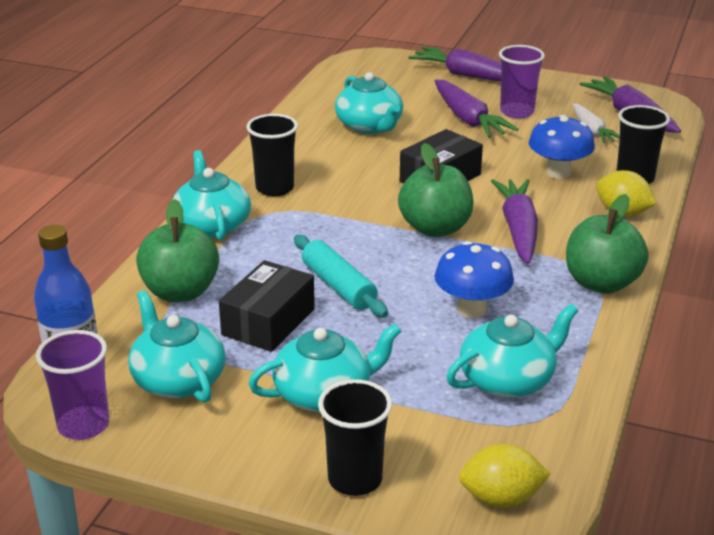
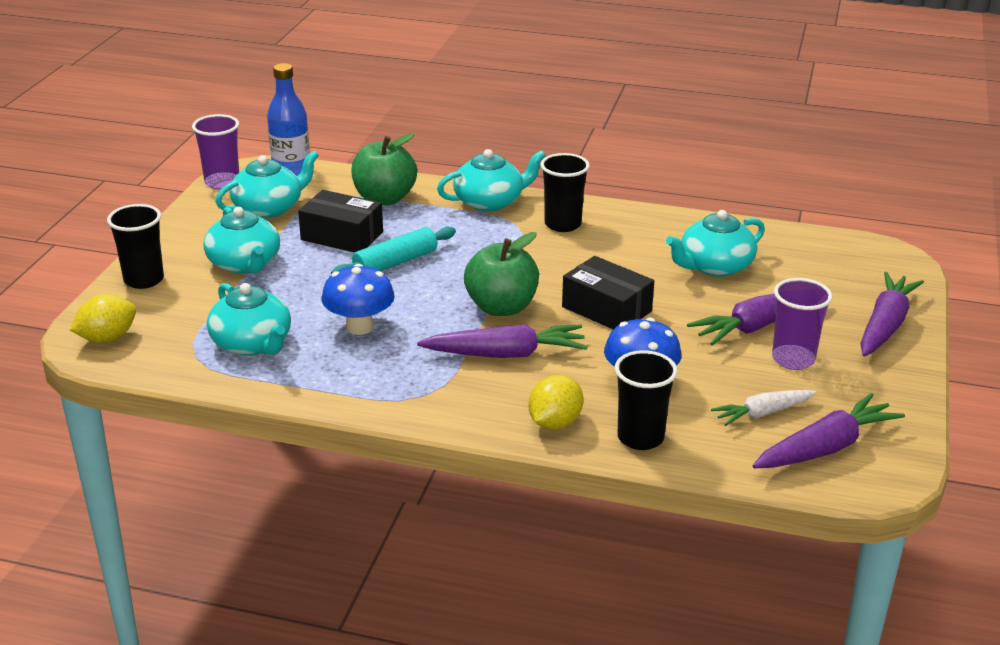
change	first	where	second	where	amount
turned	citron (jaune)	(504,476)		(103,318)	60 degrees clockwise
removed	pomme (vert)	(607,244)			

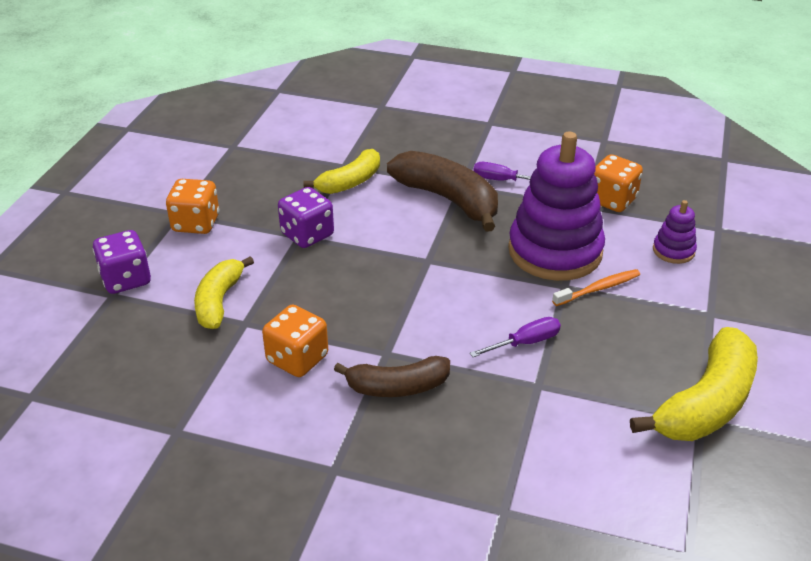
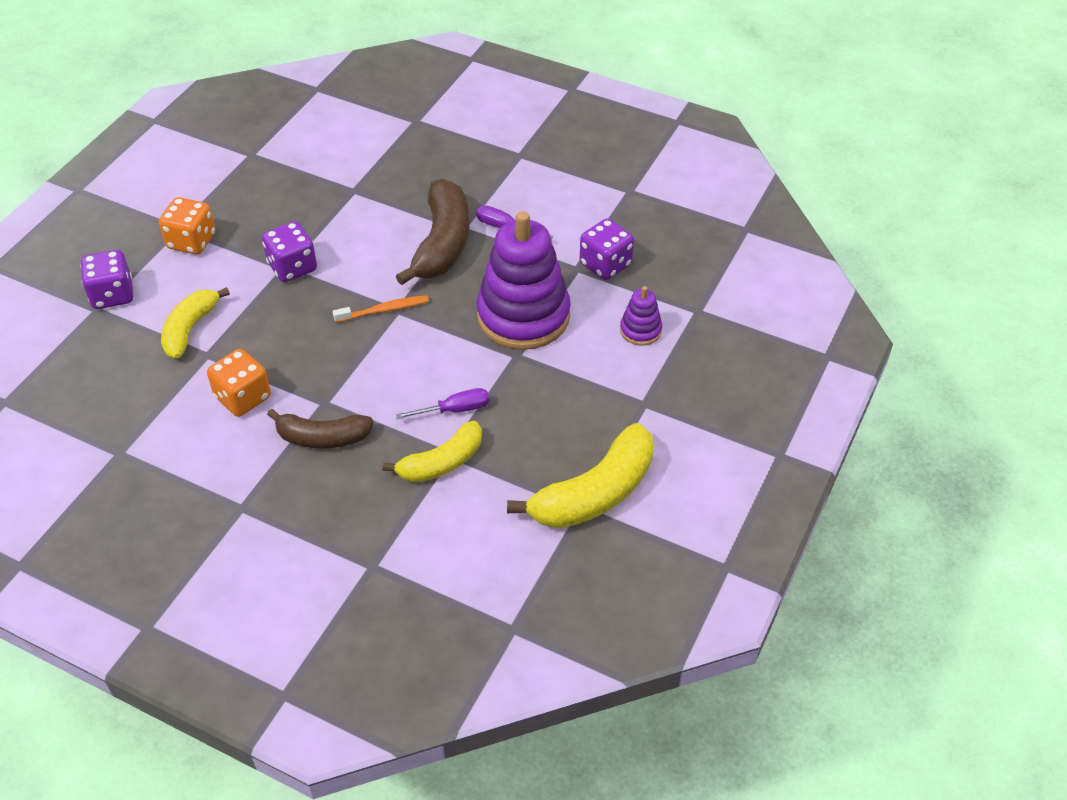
change	first	where	second	where	amount
moved	banane (jaune)	(341,171)		(432,451)	
turned	banane (marron)	(442,191)		(432,232)	45 degrees clockwise
moved	brosse à dents (orange)	(596,287)		(381,309)	
recoloured	dé (orange)	(618,183)	dé (violet)	(607,249)	

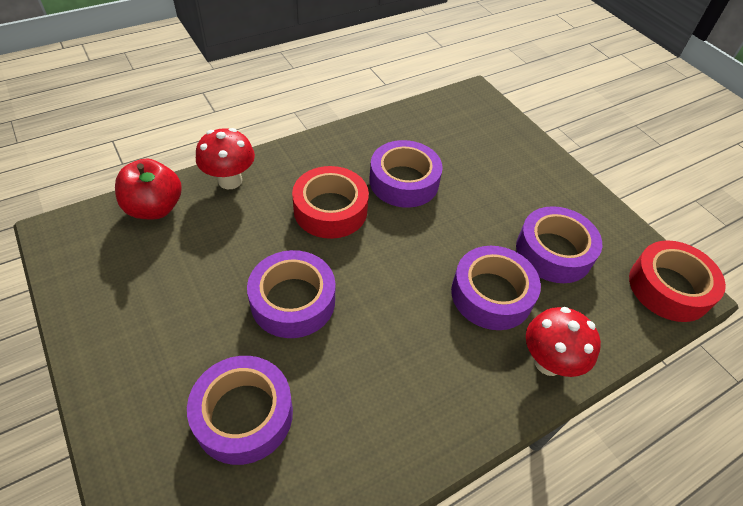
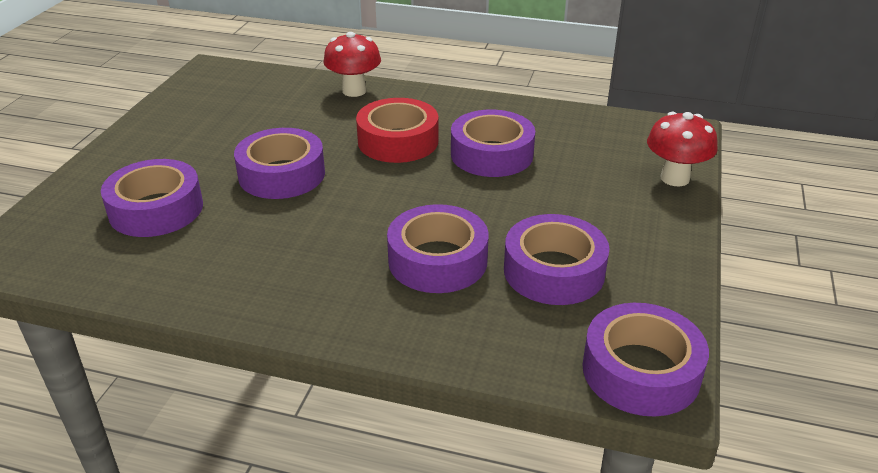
change	first	where	second	where	amount
removed	pomme (rouge)	(148,189)			
moved	champignon (rouge)	(563,342)		(682,149)	
recoloured	ruban adhésif (rouge)	(677,281)	ruban adhésif (violet)	(645,360)	

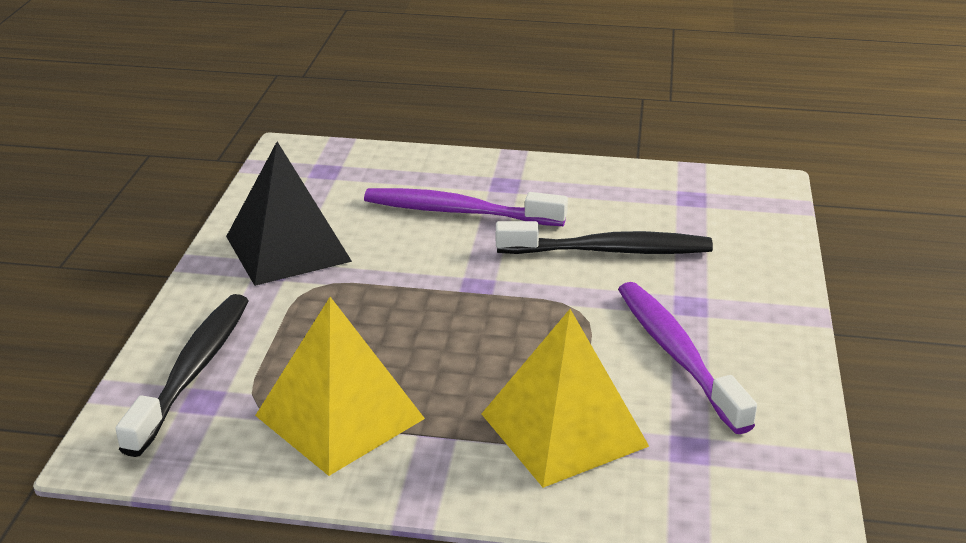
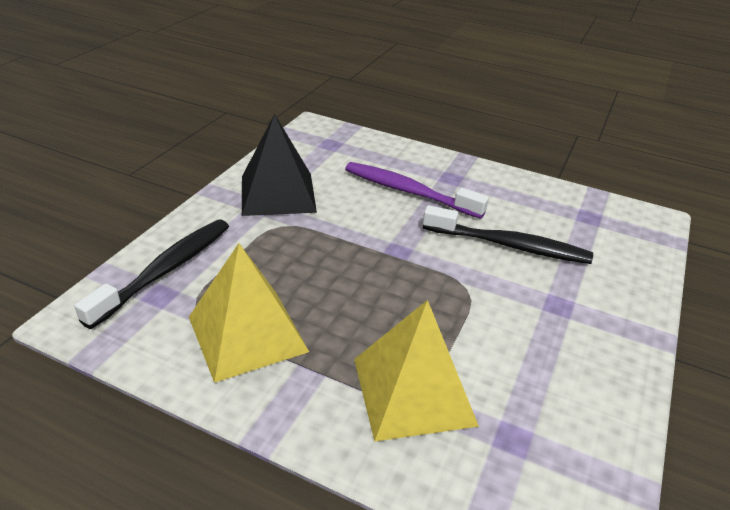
change	first	where	second	where	amount
removed	brosse à dents (violet)	(687,358)			

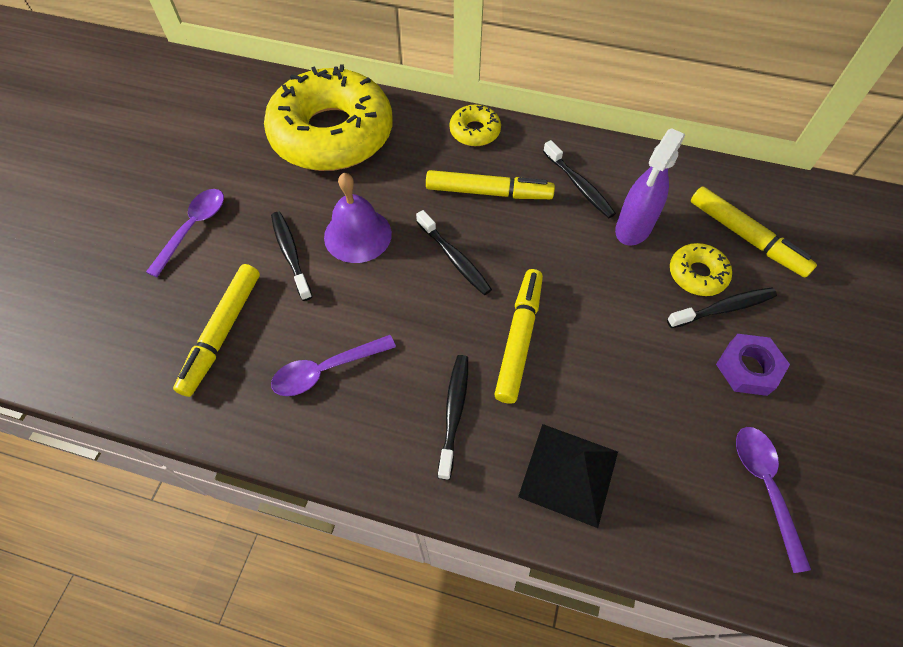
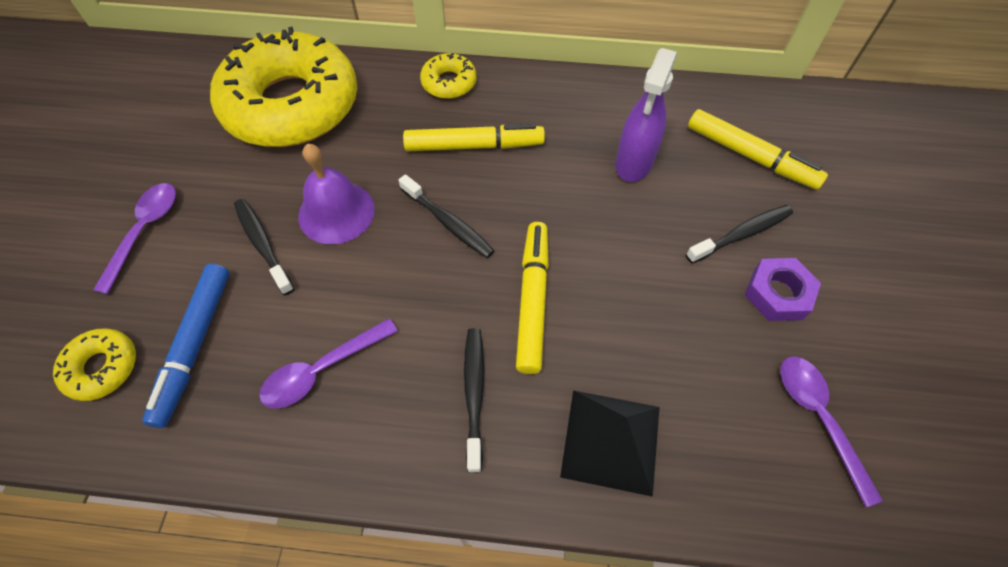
change	first	where	second	where	amount
recoloured	feutre (jaune)	(216,330)	feutre (bleu)	(186,346)	
removed	brosse à dents (noir)	(579,179)			
moved	beignet (jaune)	(701,269)		(94,364)	

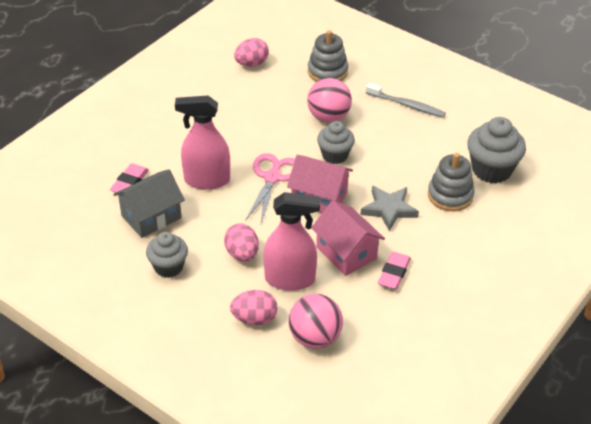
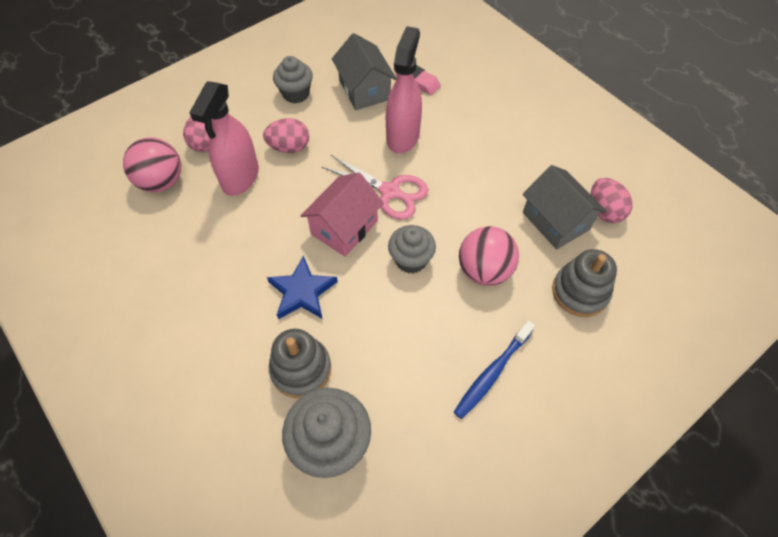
change	first	where	second	where	amount
removed	maison (rose)	(348,238)			
recoloured	étoile (gris)	(389,208)	étoile (bleu)	(302,287)	
recoloured	brosse à dents (gris)	(406,100)	brosse à dents (bleu)	(494,369)	
removed	gomme (rose)	(394,270)			
added			maison (gris)	(565,207)	

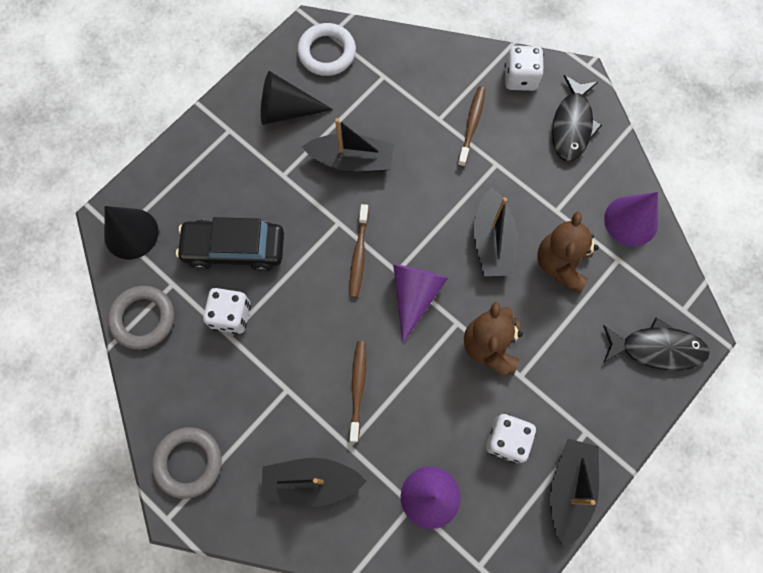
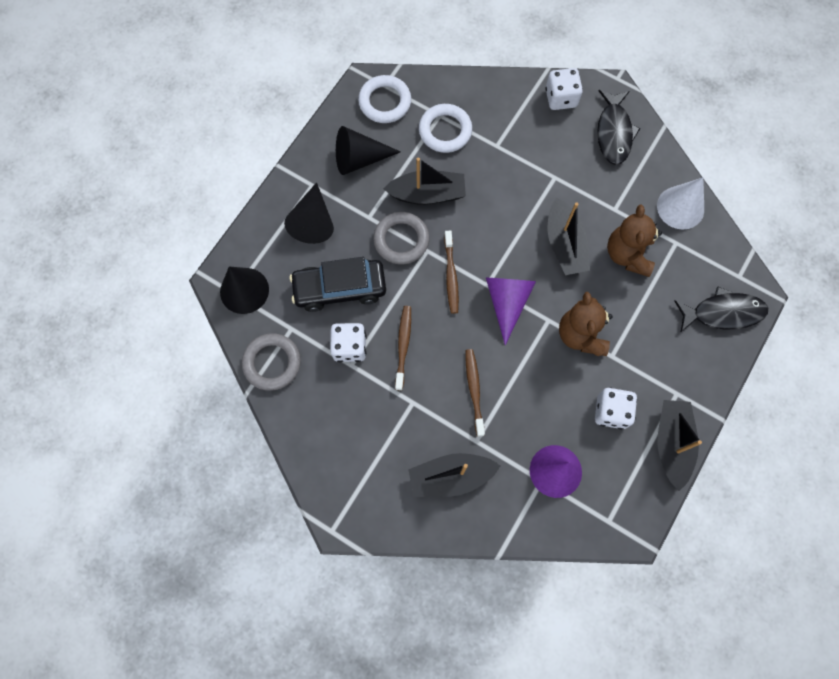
change	first	where	second	where	amount
moved	anneau (gris)	(187,463)		(401,238)	
moved	brosse à dents (marron)	(471,126)		(403,348)	
recoloured	cône (violet)	(631,219)	cône (blanc)	(680,203)	
added			cône (noir)	(309,213)	
added			anneau (blanc)	(445,128)	

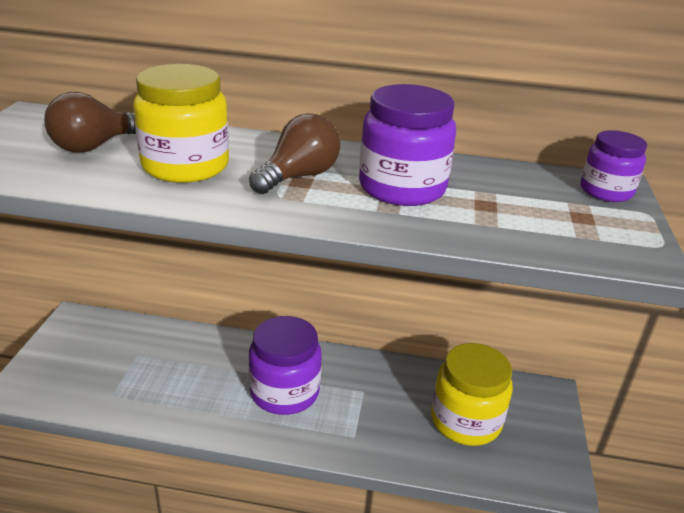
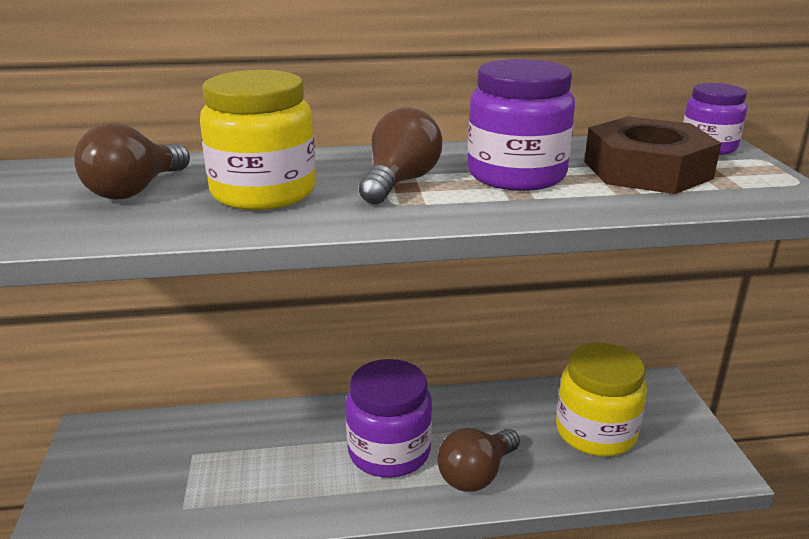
change	first	where	second	where	amount
added			ampoule (marron)	(478,460)	
added			écrou (marron)	(652,155)	

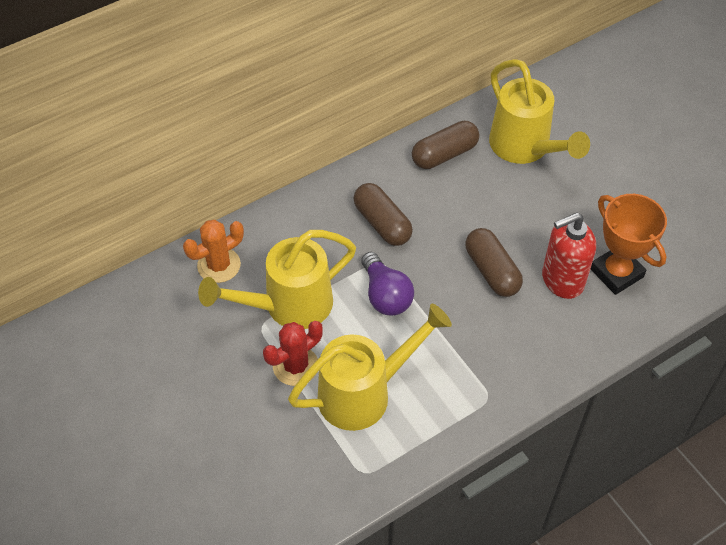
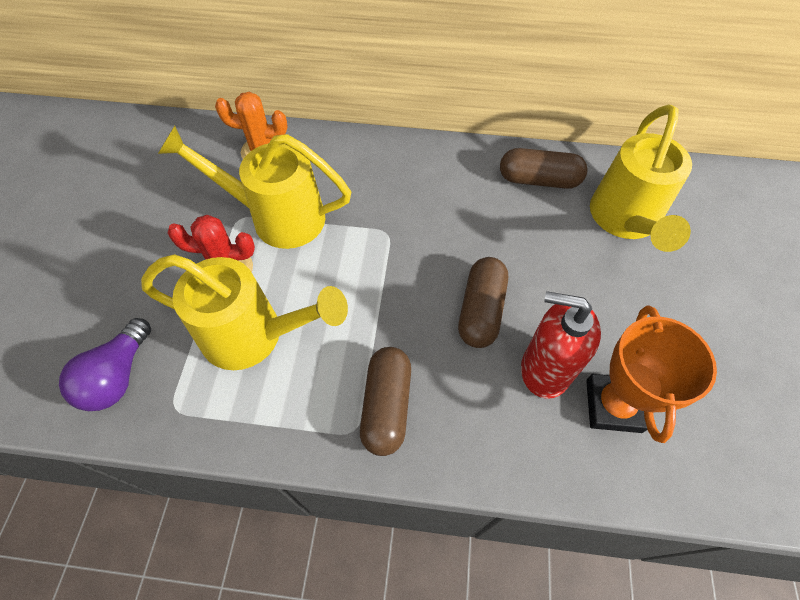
change	first	where	second	where	amount
moved	gélule (marron)	(383,214)		(385,401)	
moved	ampoule (violet)	(387,284)		(105,364)	

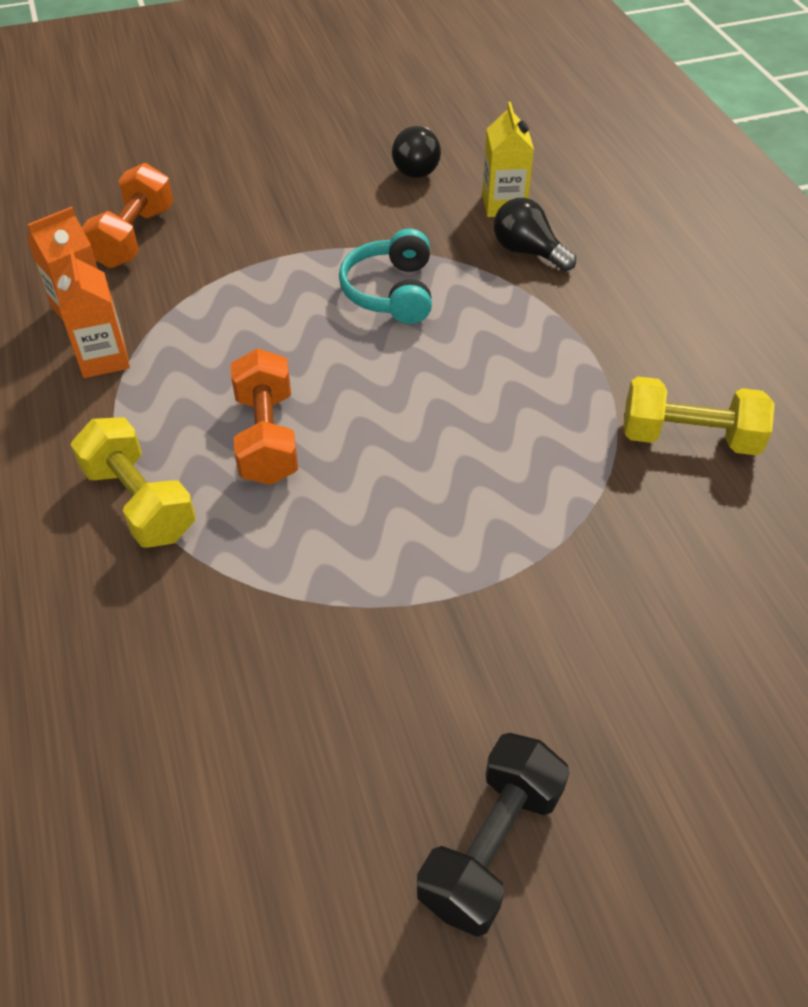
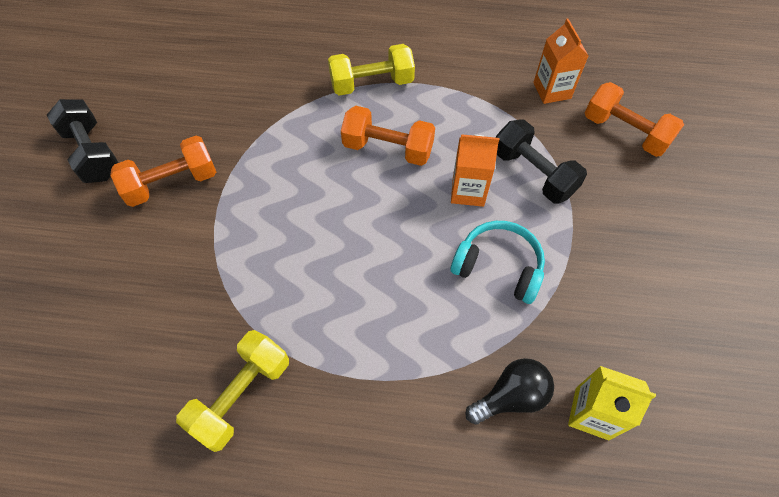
change	first	where	second	where	amount
moved	brique de lait (orange)	(92,314)		(475,170)	
removed	ampoule (noir)	(416,152)			
added			haltère (orange)	(163,171)	
added			haltère (noir)	(541,161)	

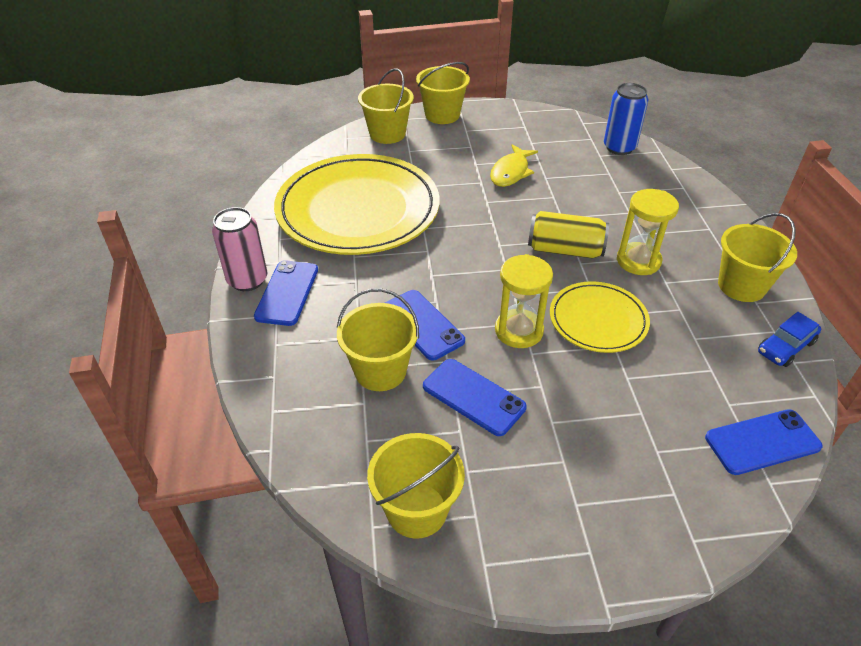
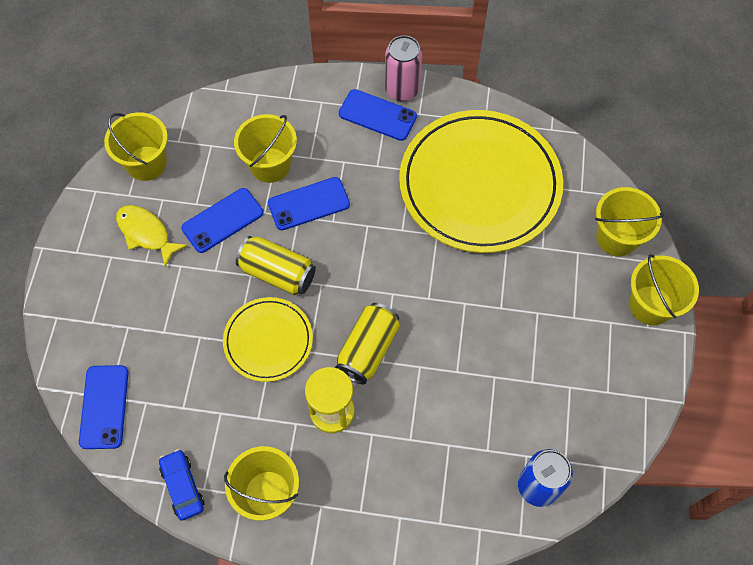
change	first	where	second	where	amount
moved	poisson (jaune)	(514,165)		(152,236)	
replaced	sablier (jaune)	(524,301)	canette (jaune)	(276,265)	

